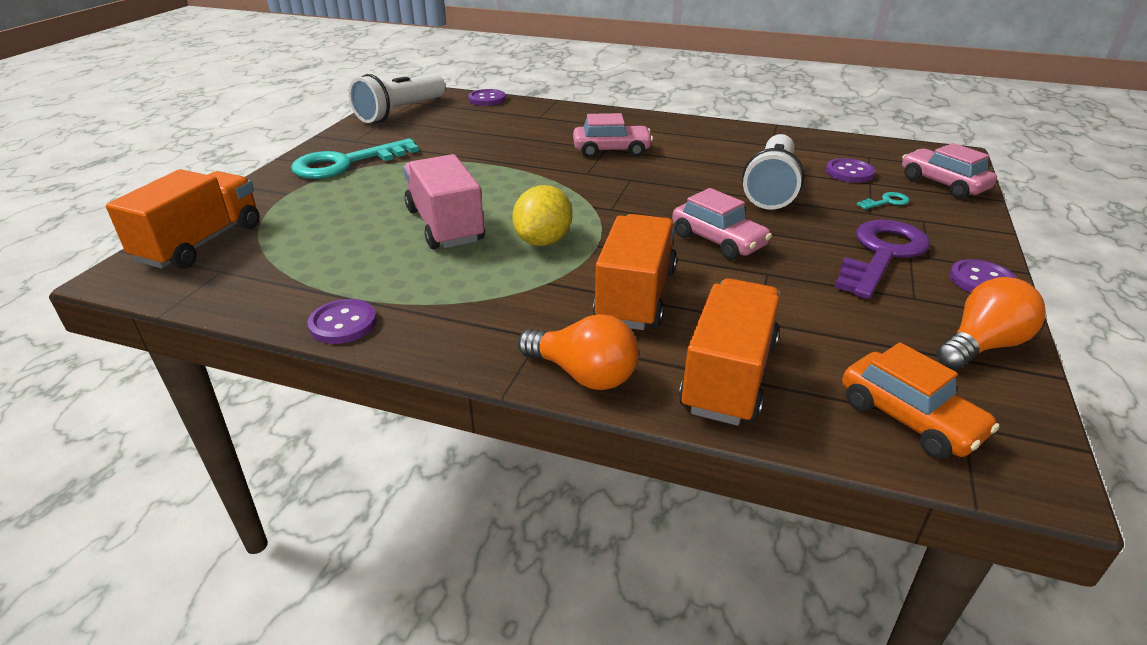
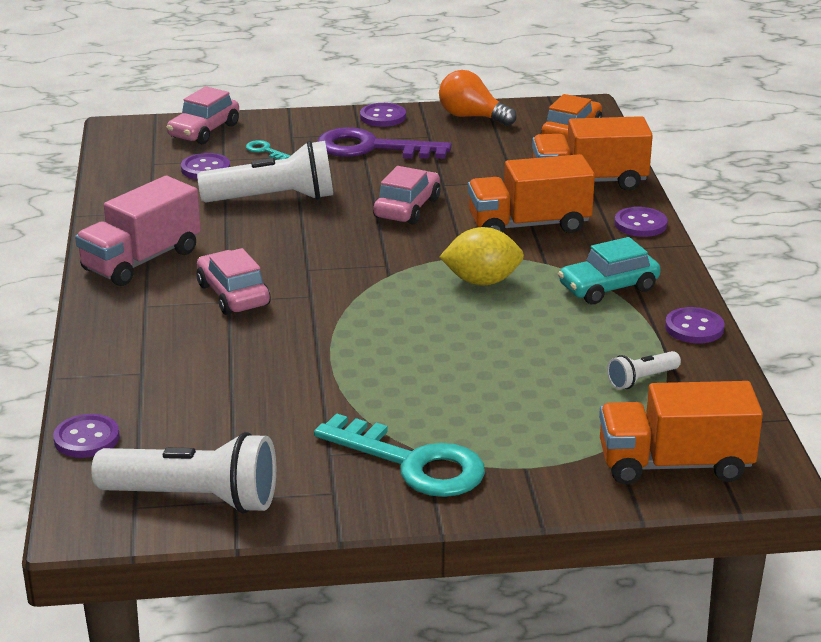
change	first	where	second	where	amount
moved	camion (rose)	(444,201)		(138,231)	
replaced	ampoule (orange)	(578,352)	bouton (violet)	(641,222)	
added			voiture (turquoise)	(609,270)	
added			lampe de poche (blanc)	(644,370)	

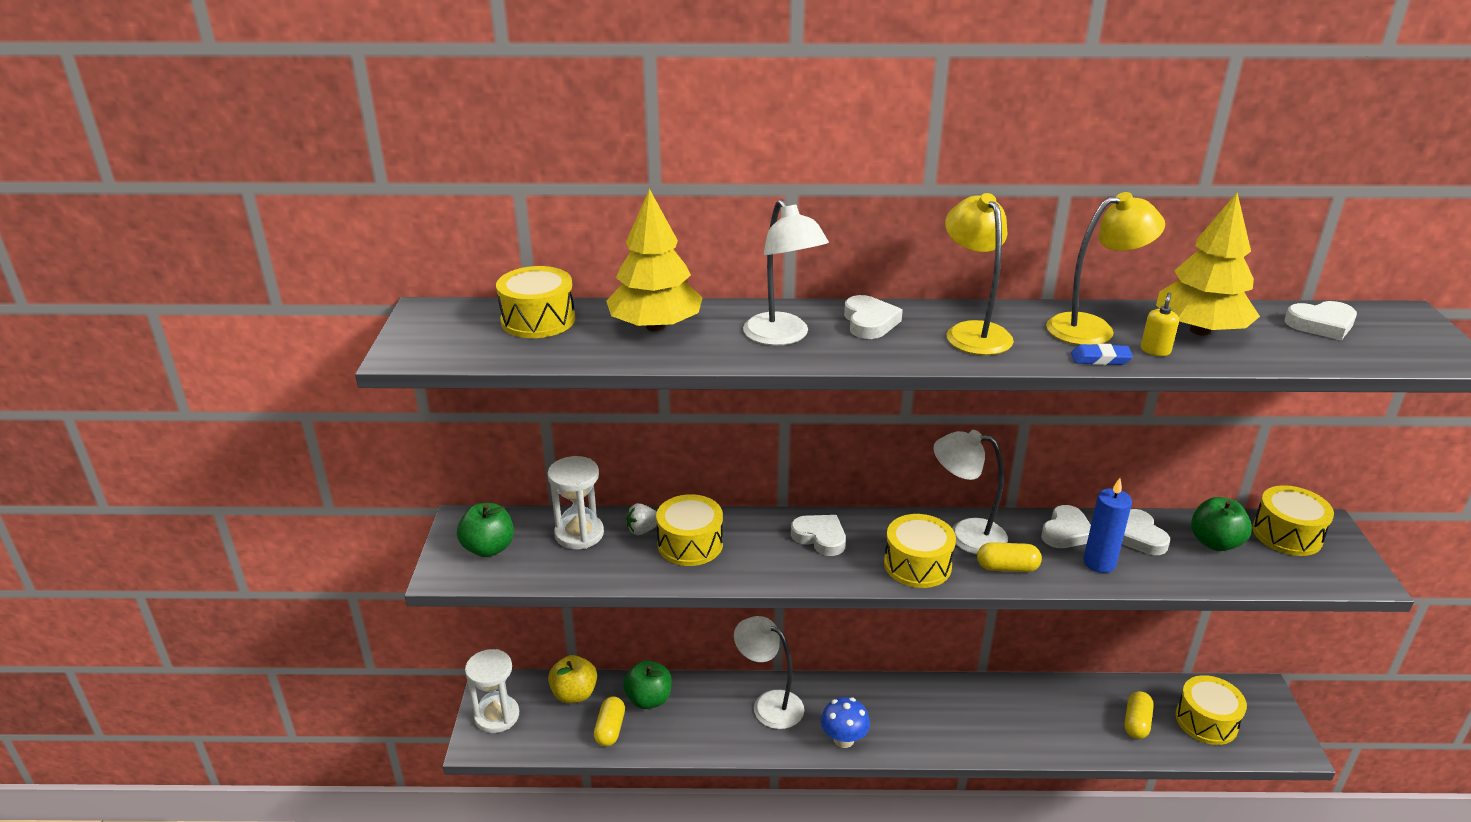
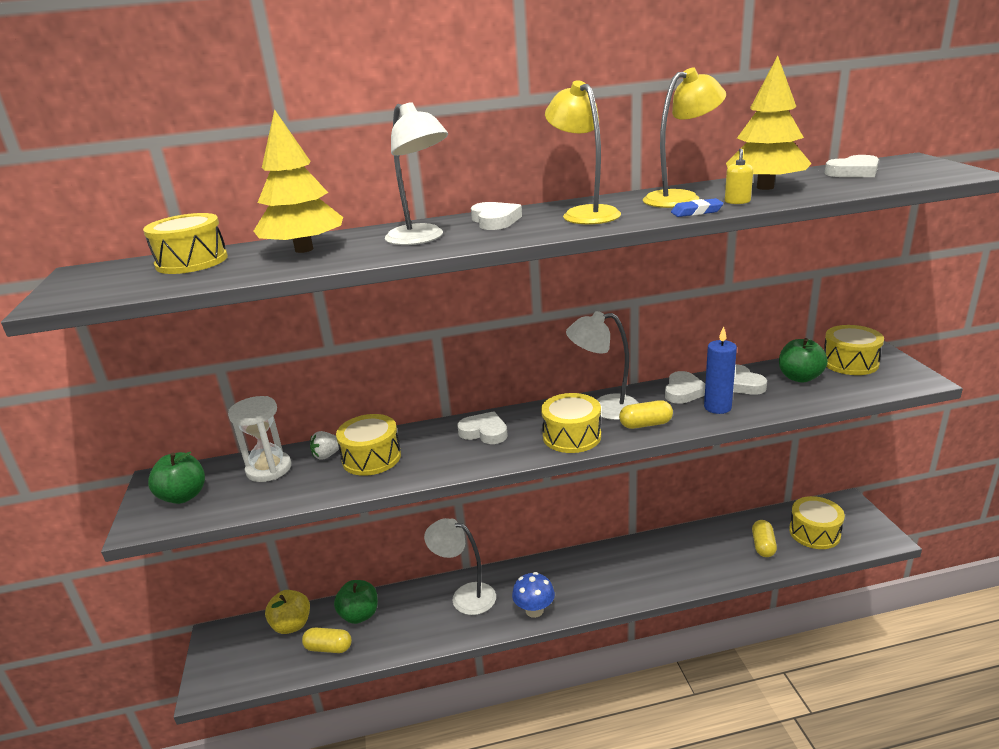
change	first	where	second	where	amount
removed	sablier (blanc)	(492,691)			
turned	gélule (jaune)	(609,721)		(327,640)	75 degrees counterclockwise

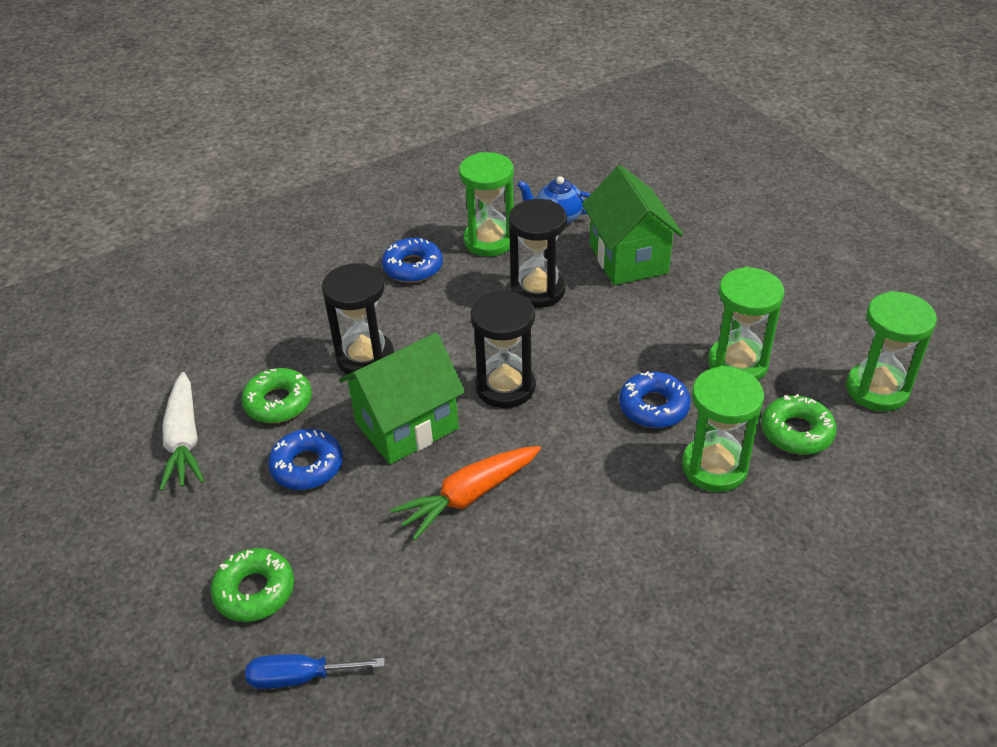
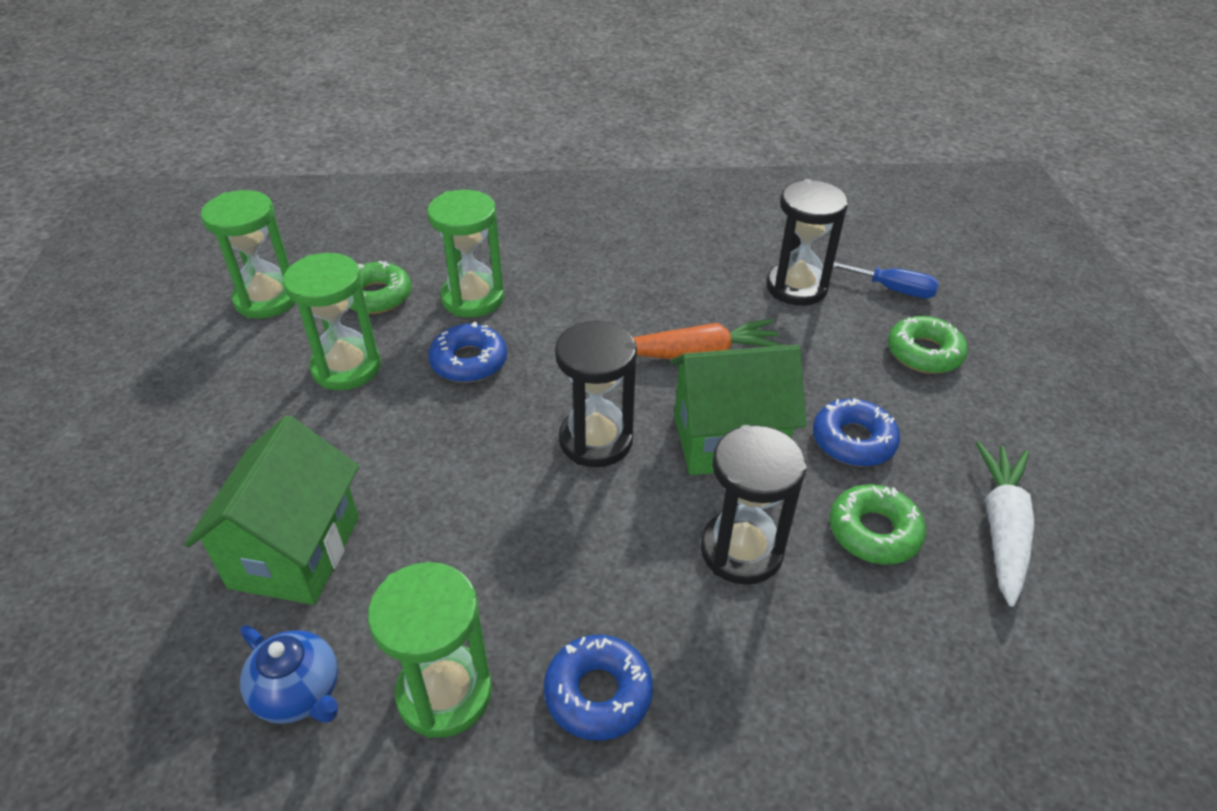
change	first	where	second	where	amount
moved	sablier (noir)	(538,253)		(807,242)	

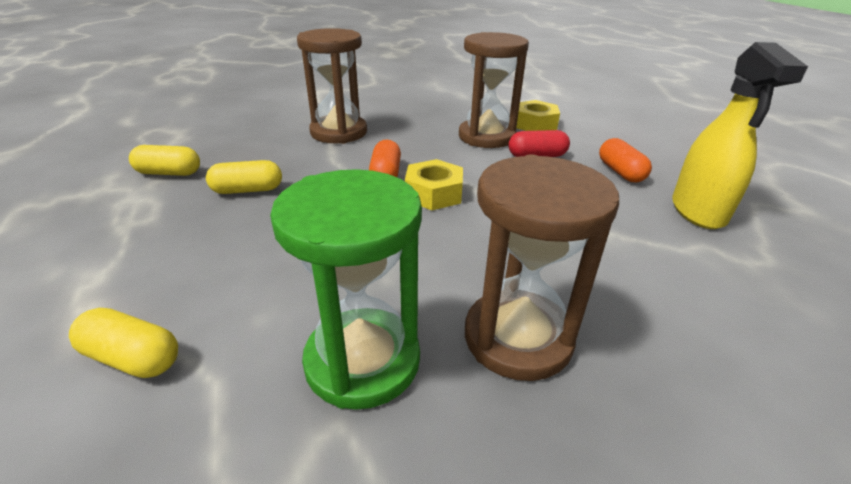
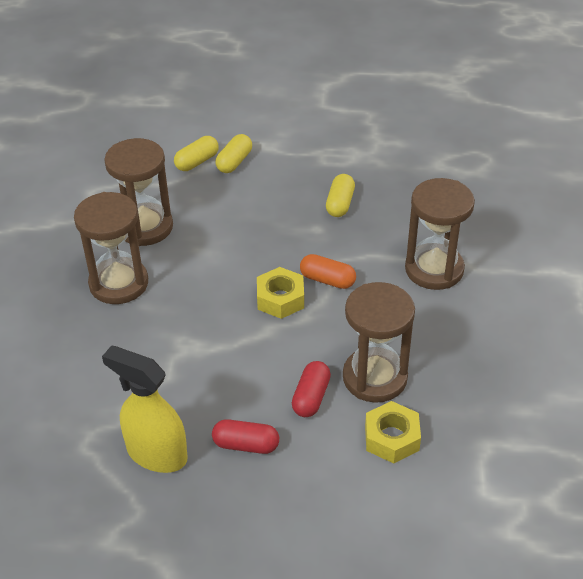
change	first	where	second	where	amount
moved	gélule (jaune)	(164,160)		(233,153)	
recoloured	sablier (vert)	(346,289)	sablier (marron)	(138,192)	
recoloured	gélule (orange)	(625,160)	gélule (rouge)	(245,436)	

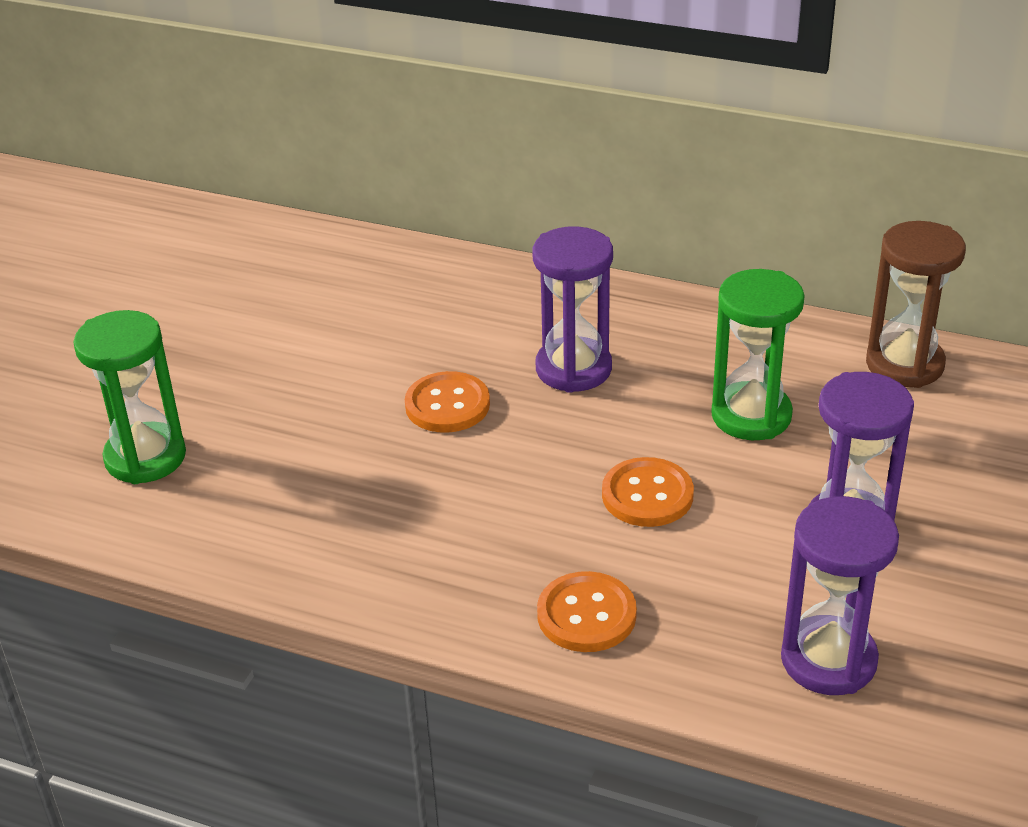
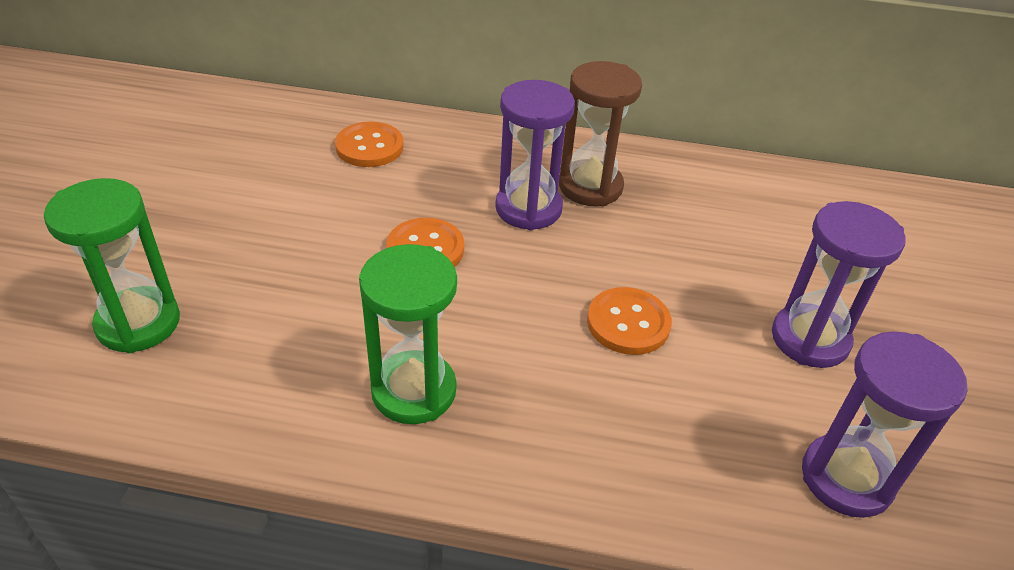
change	first	where	second	where	amount
moved	bouton (orange)	(587,611)		(369,144)	
moved	sablier (vert)	(758,354)		(408,334)	
moved	sablier (marron)	(916,304)		(600,133)	

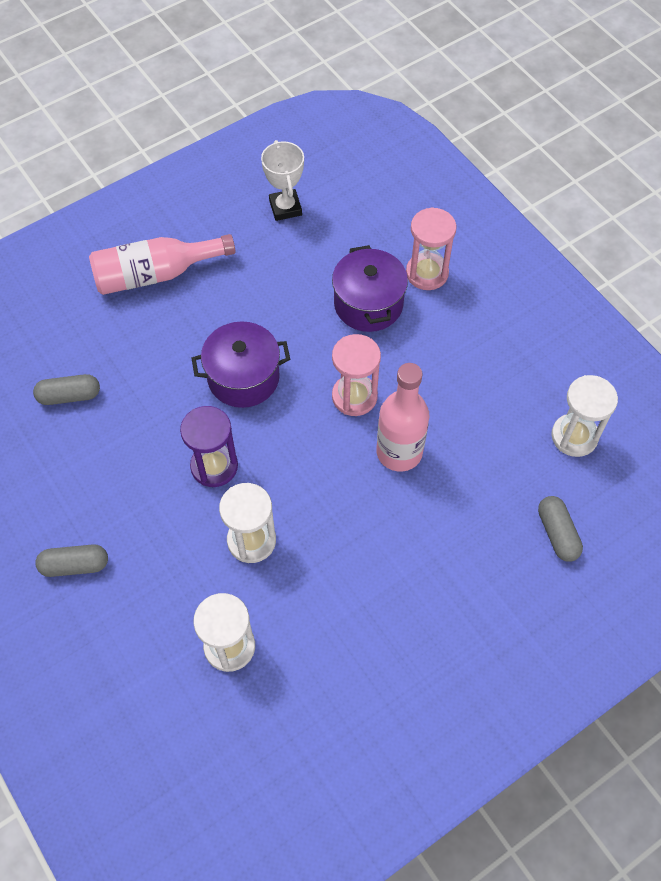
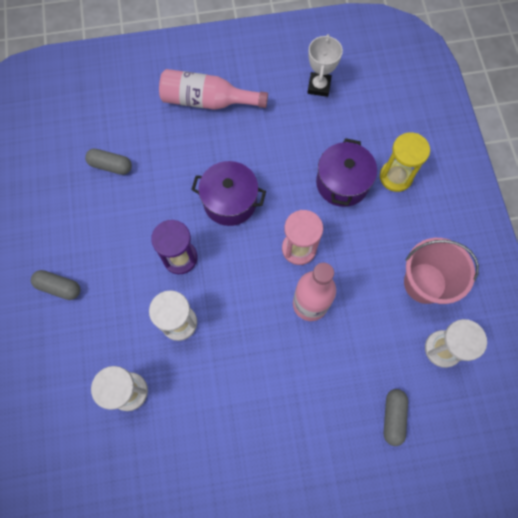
change	first	where	second	where	amount
recoloured	sablier (rose)	(431,248)	sablier (jaune)	(405,162)	
added			seau (rose)	(441,271)	

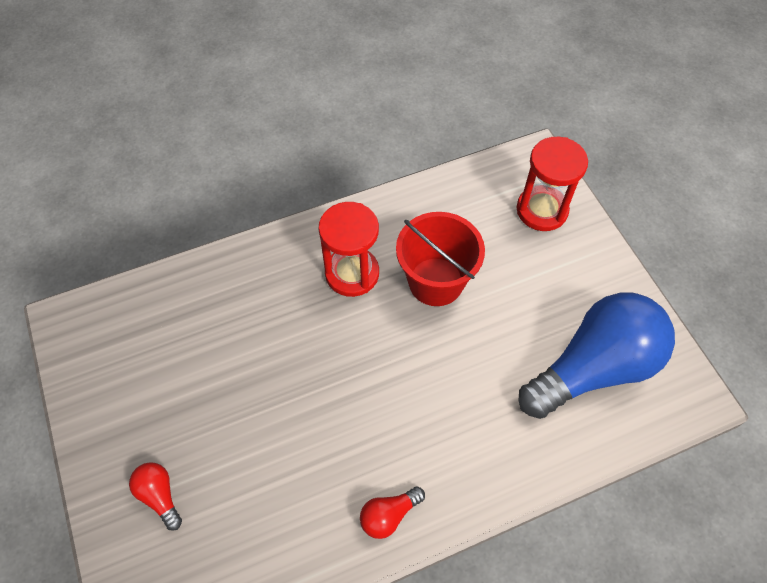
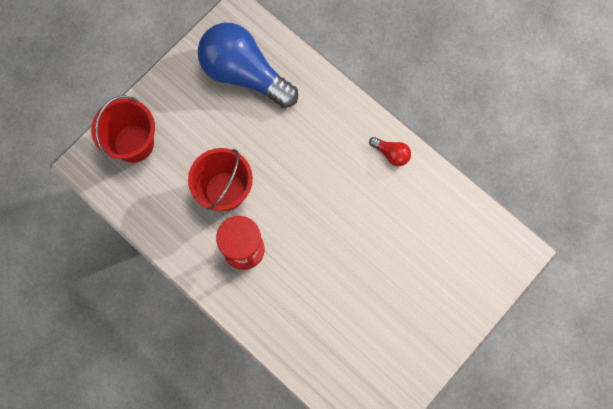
change	first	where	second	where	amount
removed	ampoule (rouge)	(155,496)			
replaced	sablier (rouge)	(552,184)	seau (rouge)	(123,129)	

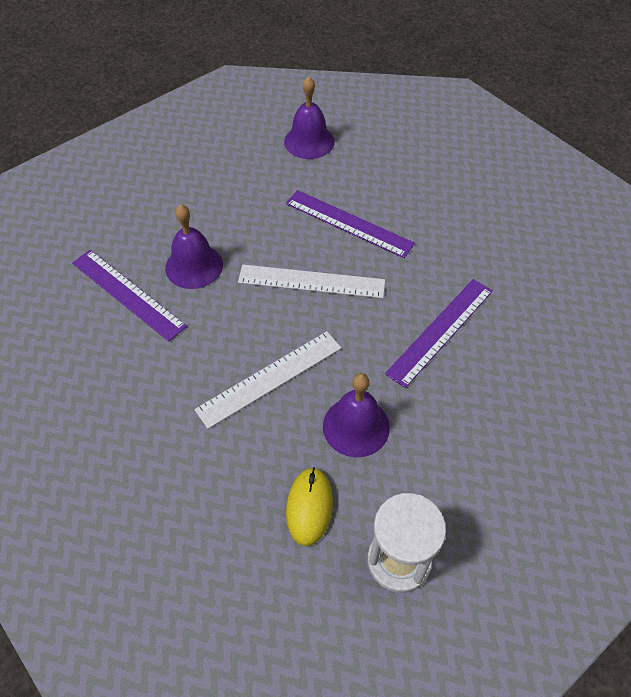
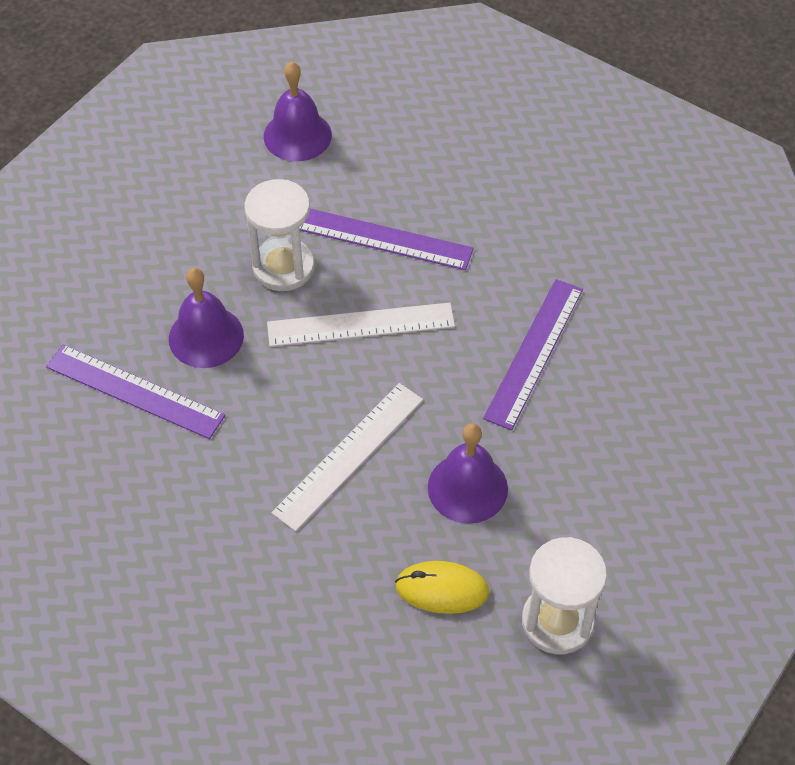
change	first	where	second	where	amount
turned	souris (jaune)	(309,506)		(442,587)	75 degrees counterclockwise
added			sablier (blanc)	(279,235)	

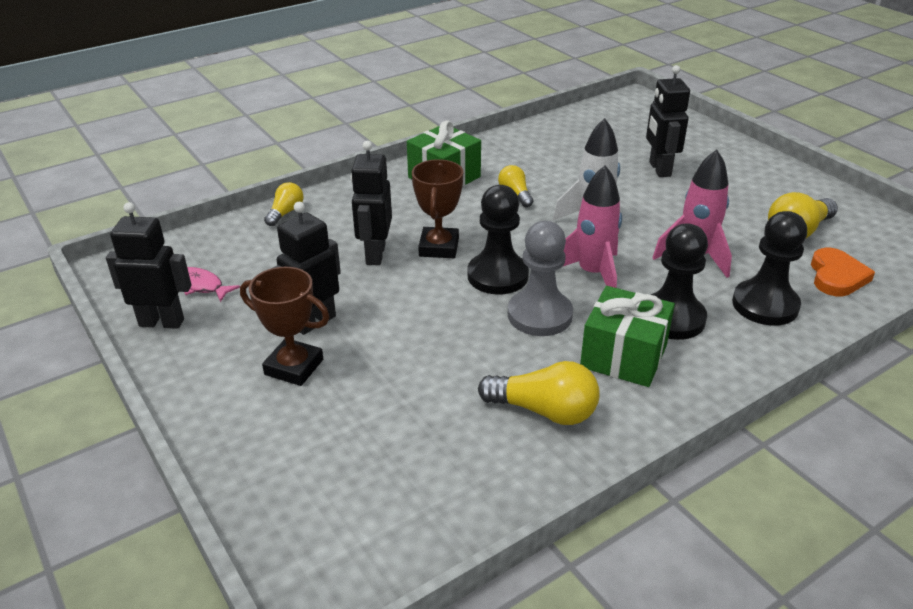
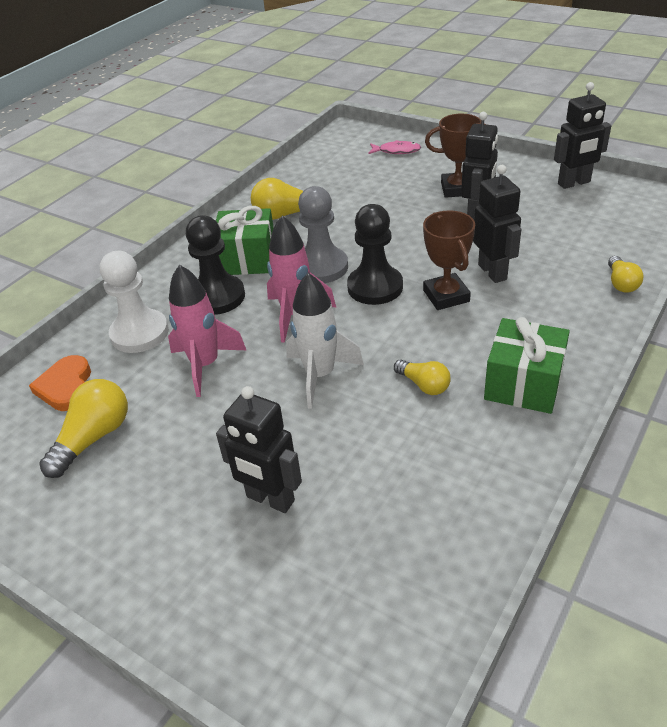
change	first	where	second	where	amount
moved	poisson (rose)	(212,284)		(394,147)	
turned	robot (noir)	(668,121)		(259,449)	150 degrees clockwise
recoloured	pion (noir)	(769,268)	pion (blanc)	(134,302)	

